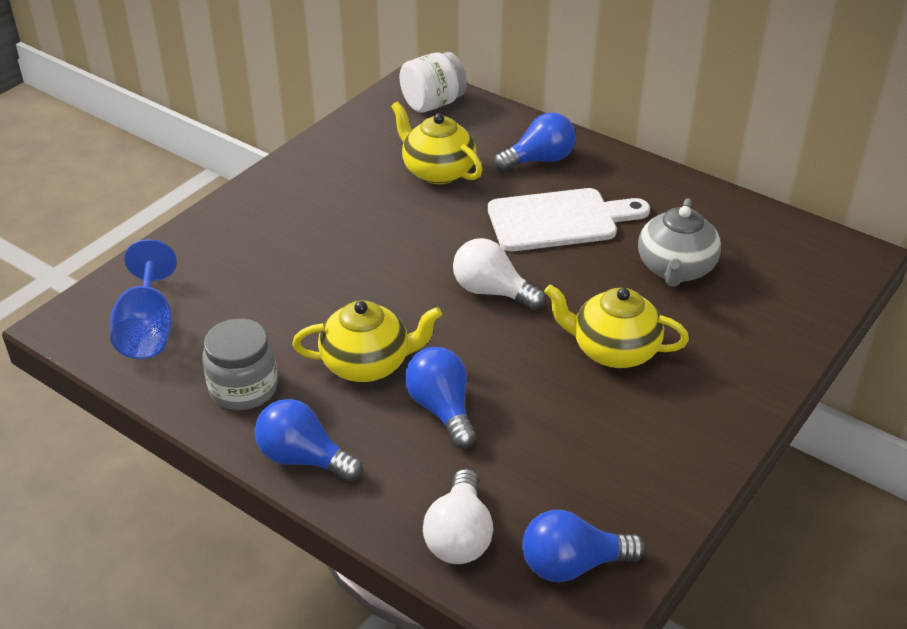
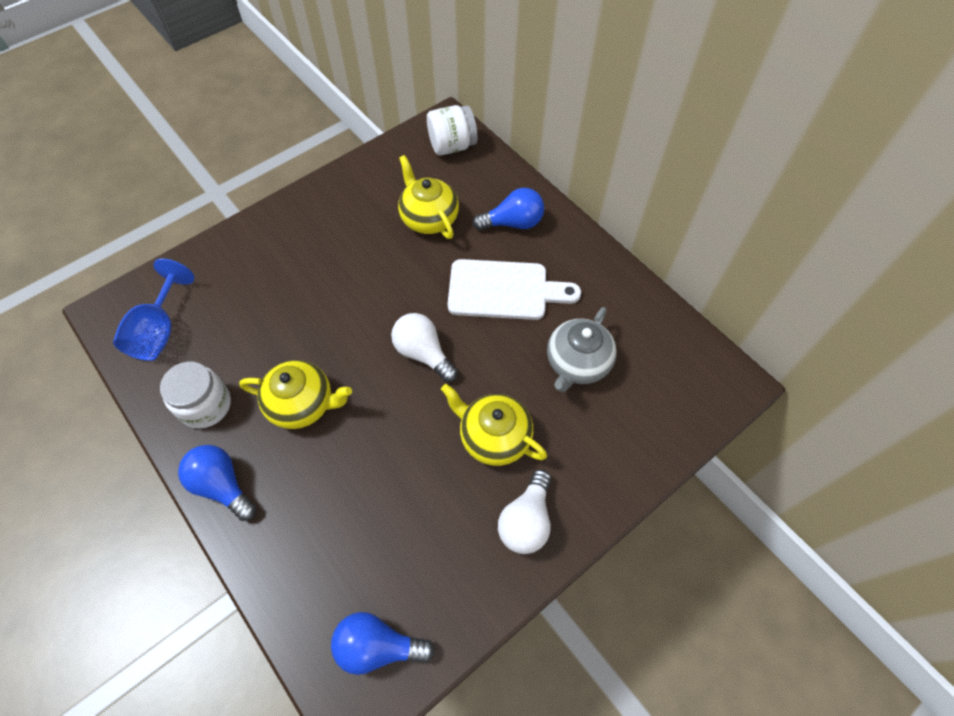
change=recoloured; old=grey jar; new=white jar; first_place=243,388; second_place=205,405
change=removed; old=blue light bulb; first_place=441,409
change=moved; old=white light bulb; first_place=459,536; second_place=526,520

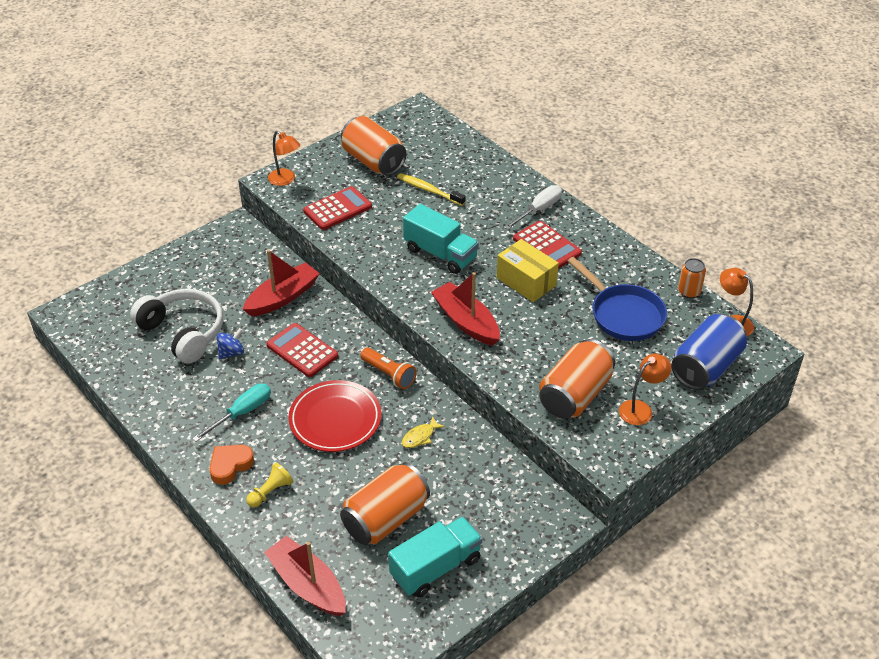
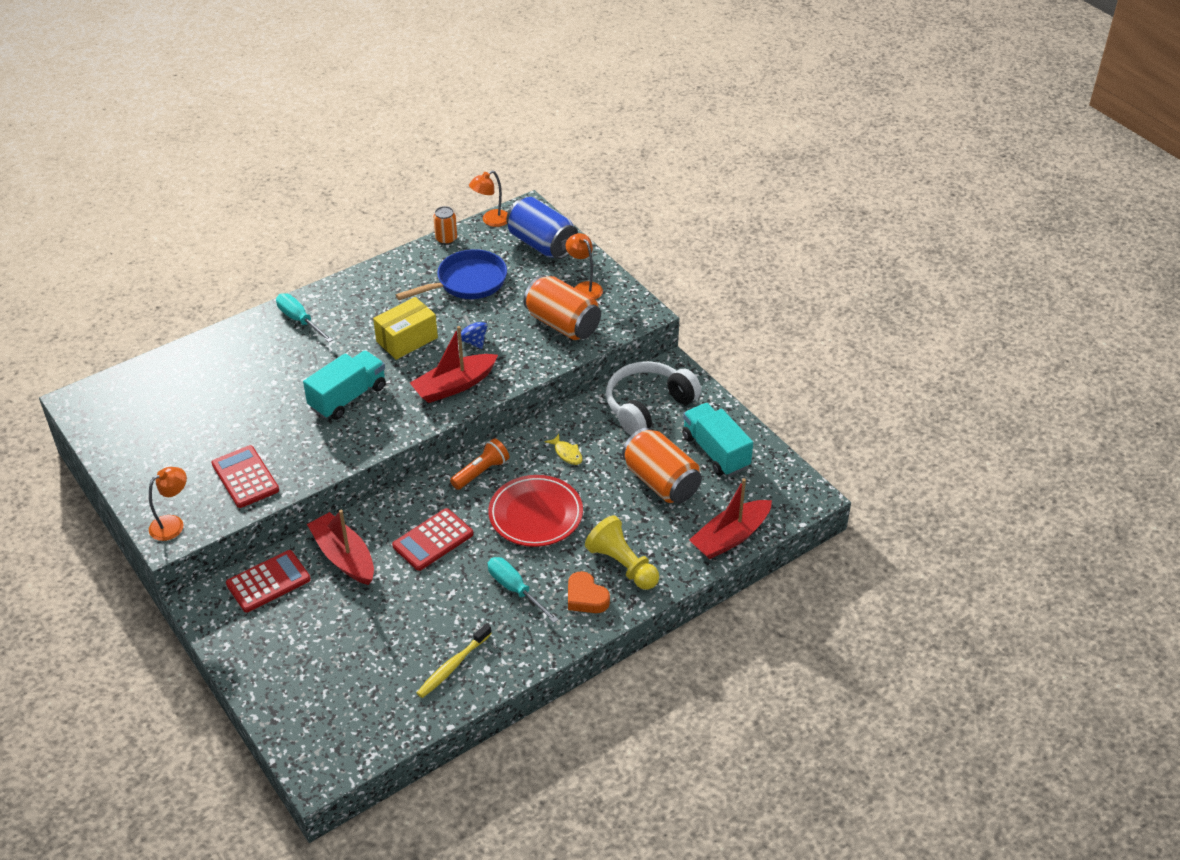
change=removed; old=orange can; first_place=373,161
change=moved; old=yellow toothbrush; first_place=429,190; second_place=453,666
change=recoloured; old=white screwdriver; new=turquoise screwdriver; first_place=538,210; second_place=299,320
change=moved; old=red calculator; first_place=547,246; second_place=268,582
change=moved; old=white headphones; first_place=183,332; second_place=648,406
change=moved; old=blue spinning top; first_place=231,353; second_place=473,341
change=resized; old=yellow pawn; first_place=270,492; second_place=622,565; factor=1.67

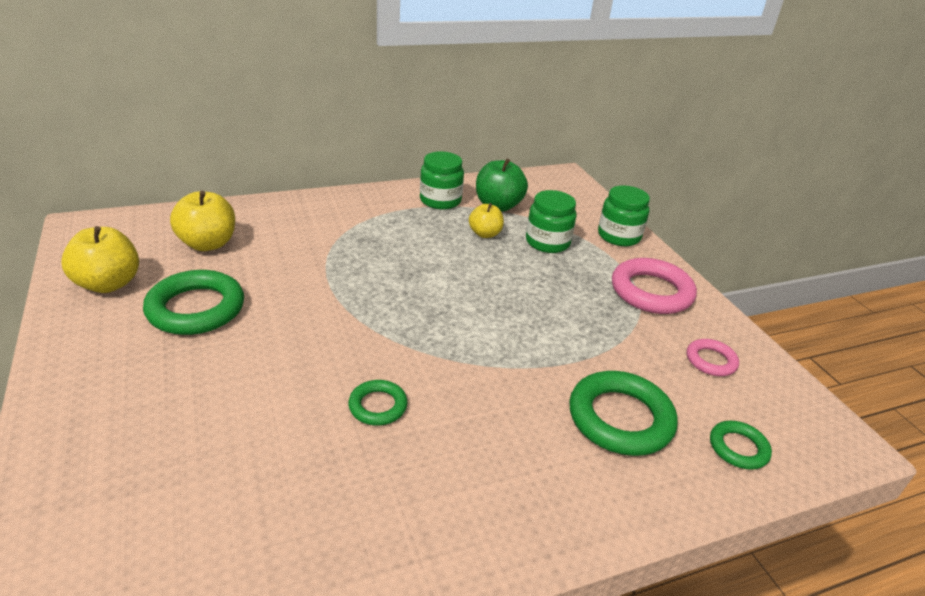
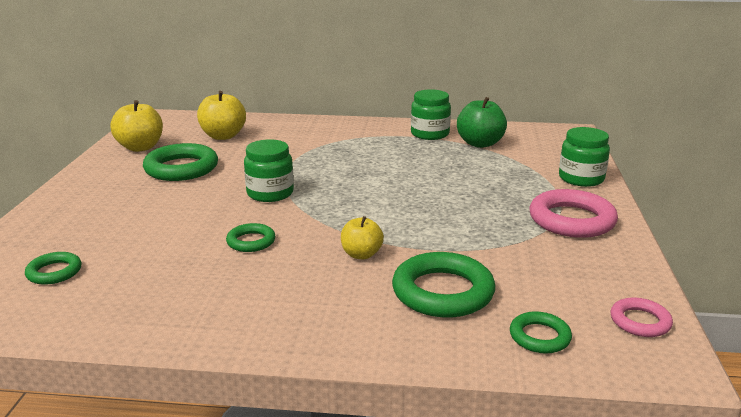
change=moved; old=green jar; first_place=547,242; second_place=270,193
change=moved; old=yellow apple; first_place=485,234; second_place=361,254
change=moved; old=pink ring; first_place=711,361; second_place=640,322
change=added; new=green ring; second_place=54,272

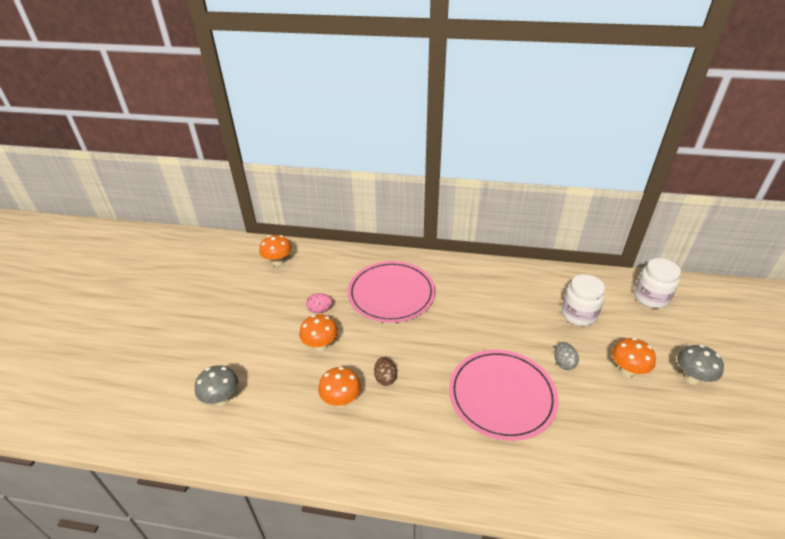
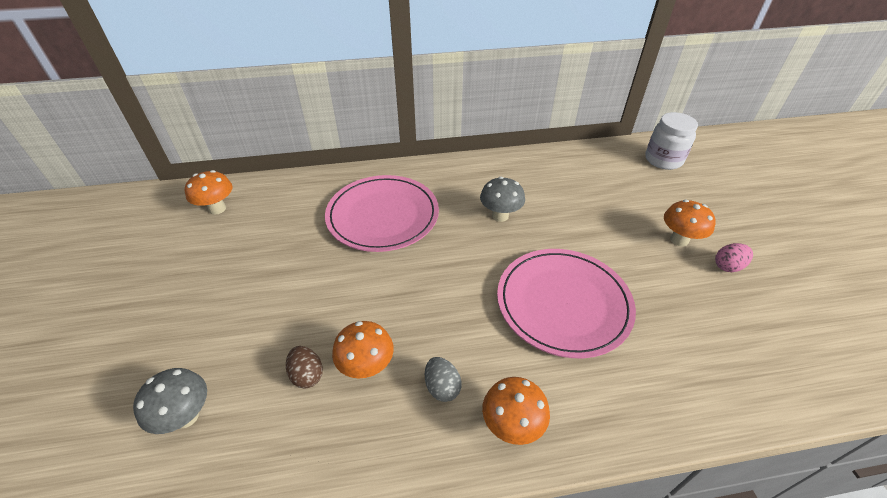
change=removed; old=white jar; first_place=578,314
change=moved; old=pink egg; first_place=320,310; second_place=728,266
change=moved; old=orange mushroom; first_place=320,345; second_place=512,425
change=moved; old=grey egg; first_place=563,363; second_place=442,387
change=moved; old=grey mushroom; first_place=691,378; second_place=500,216
change=moved; old=brown egg; first_place=385,378; second_place=307,375

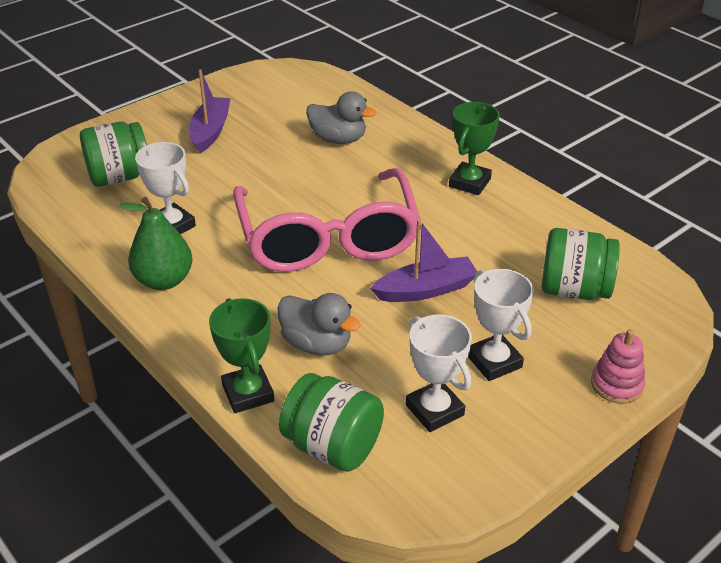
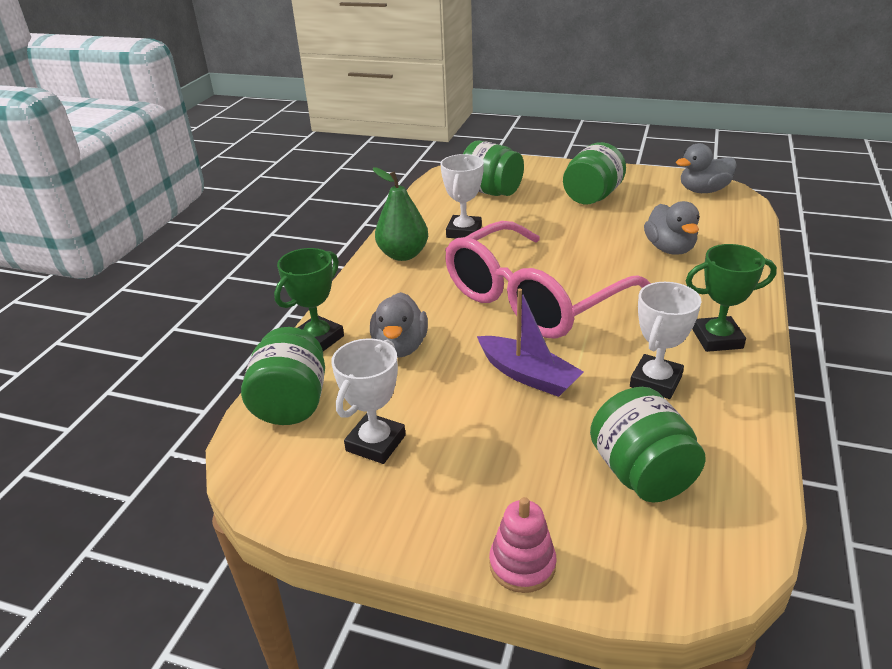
change=replaced; old=purple boat; new=green jar; first_place=210,131; second_place=592,197
change=moved; old=white trophy; first_place=494,361; second_place=655,381
change=added; new=grey duck; second_place=703,191

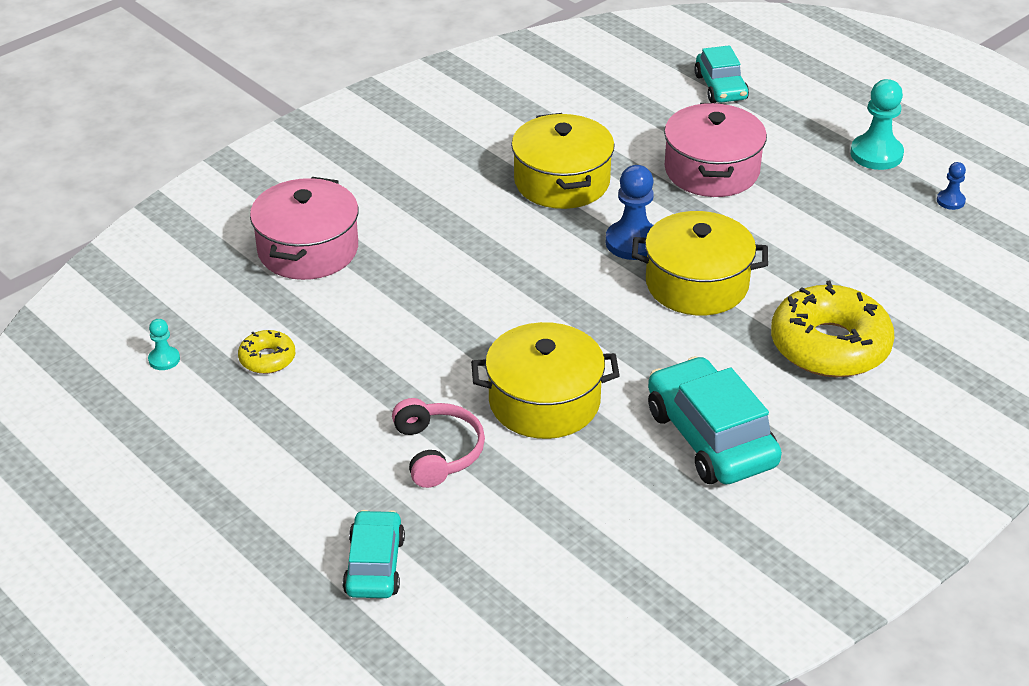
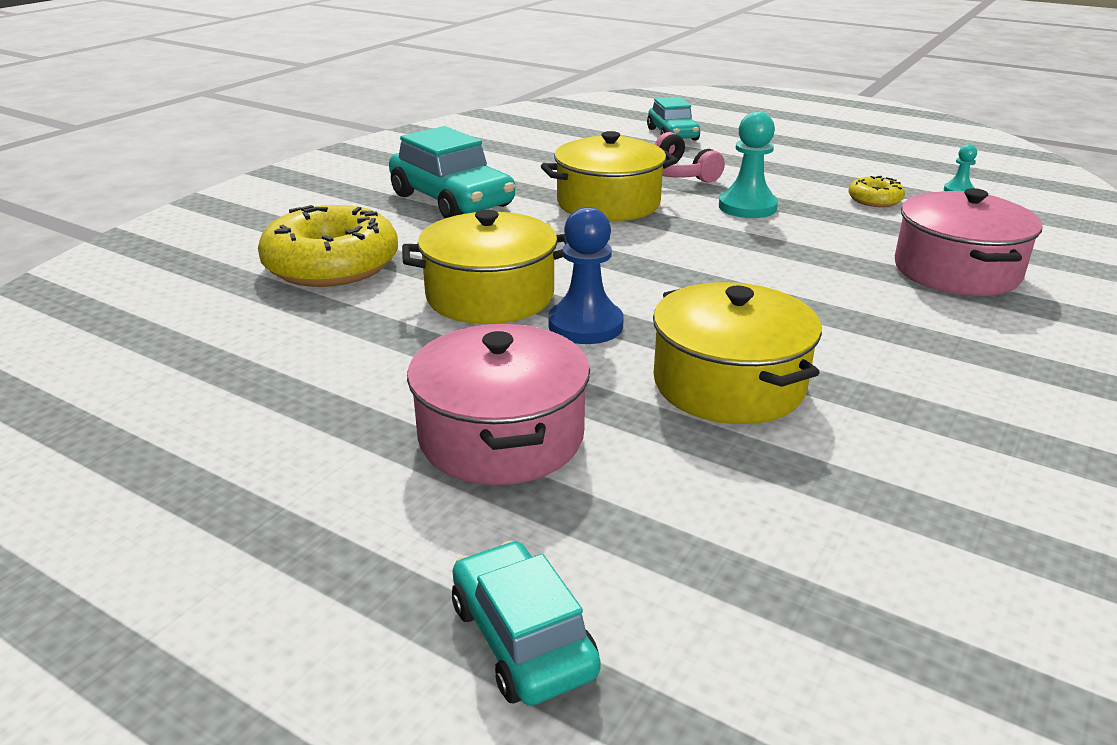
change=moved; old=turquoise pawn; first_place=876,154; second_place=747,207
change=removed; old=blue pawn; first_place=950,201

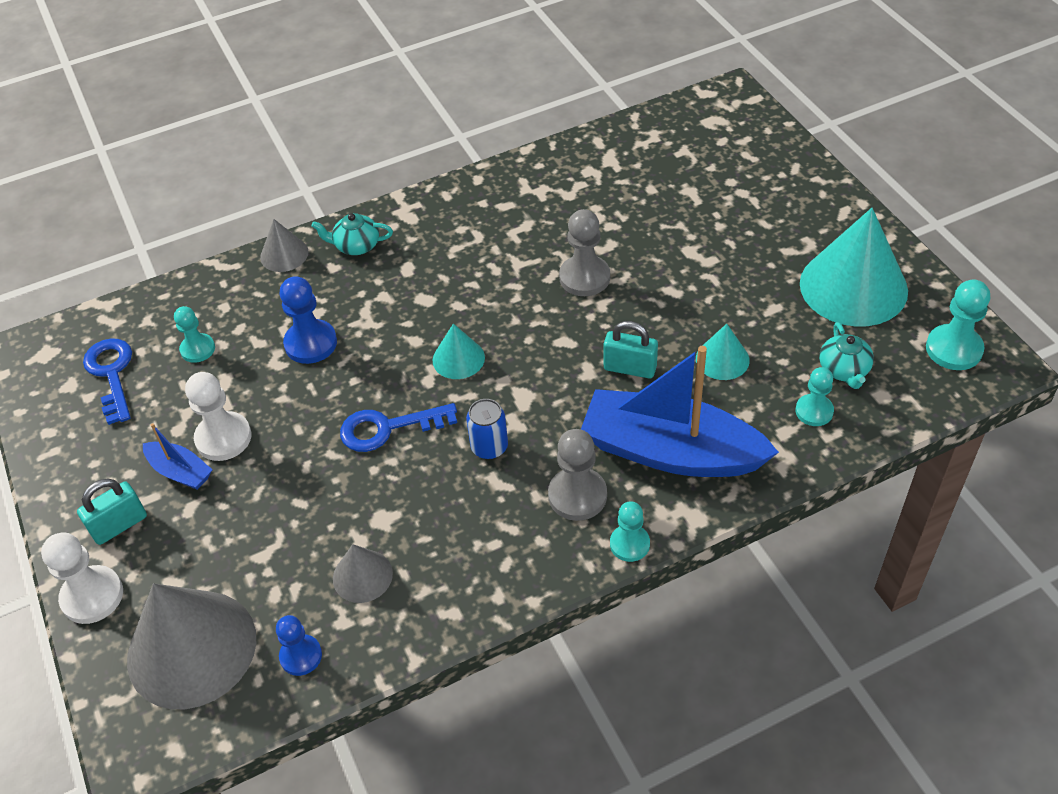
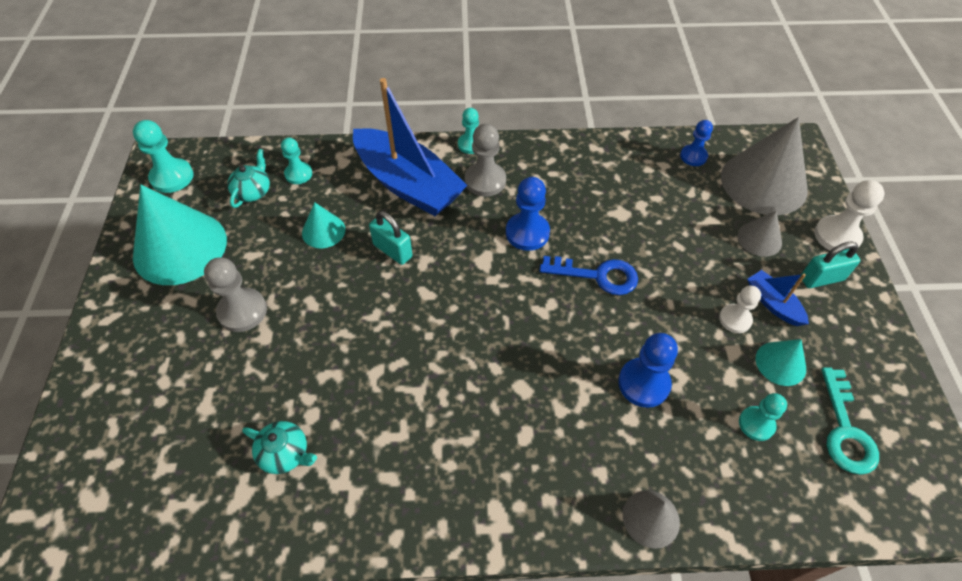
change=moved; old=grey pawn; first_place=584,277; second_place=242,311
change=moved; old=turquoise teapot; first_place=356,246; second_place=285,453
change=moved; old=turquoise cone; first_place=458,358; second_place=780,363
change=recoloured; old=blue key; new=turquoise key; first_place=111,374; second_place=845,430
change=resized; old=white pawn; first_place=223,438; second_place=735,319; factor=0.66
change=replaced; old=blue can; new=blue pawn; first_place=489,447; second_place=527,233
change=moved; old=grey cone; first_place=362,576; second_place=759,239

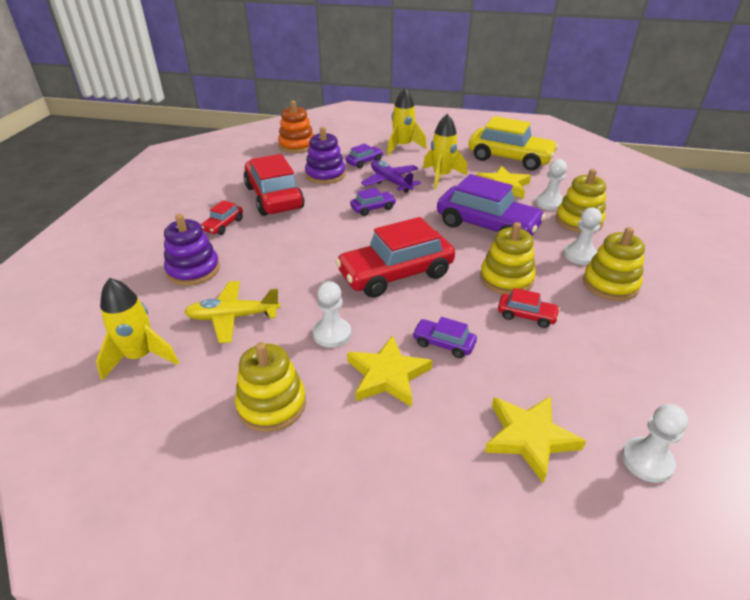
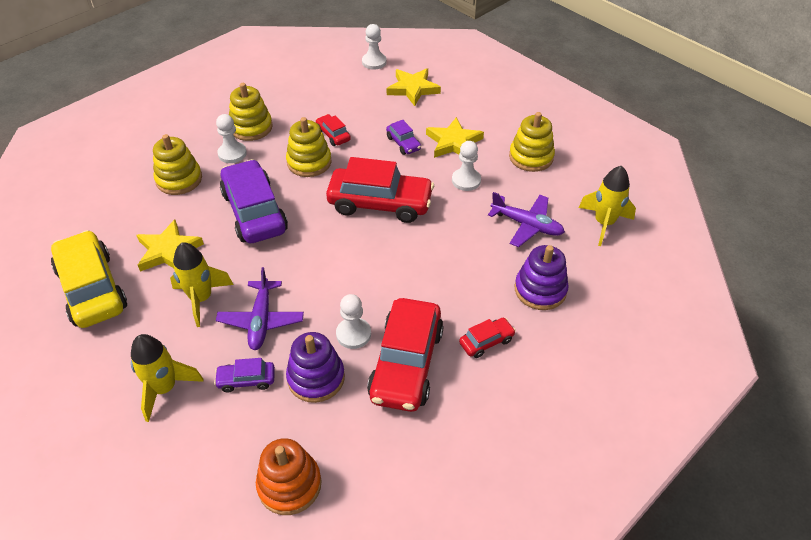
change=moved; old=white pawn; first_place=549,203; second_place=353,334
change=removed; old=purple car; first_place=373,208
change=recoloured; old=yellow plane; new=purple plane; first_place=233,317; second_place=527,225

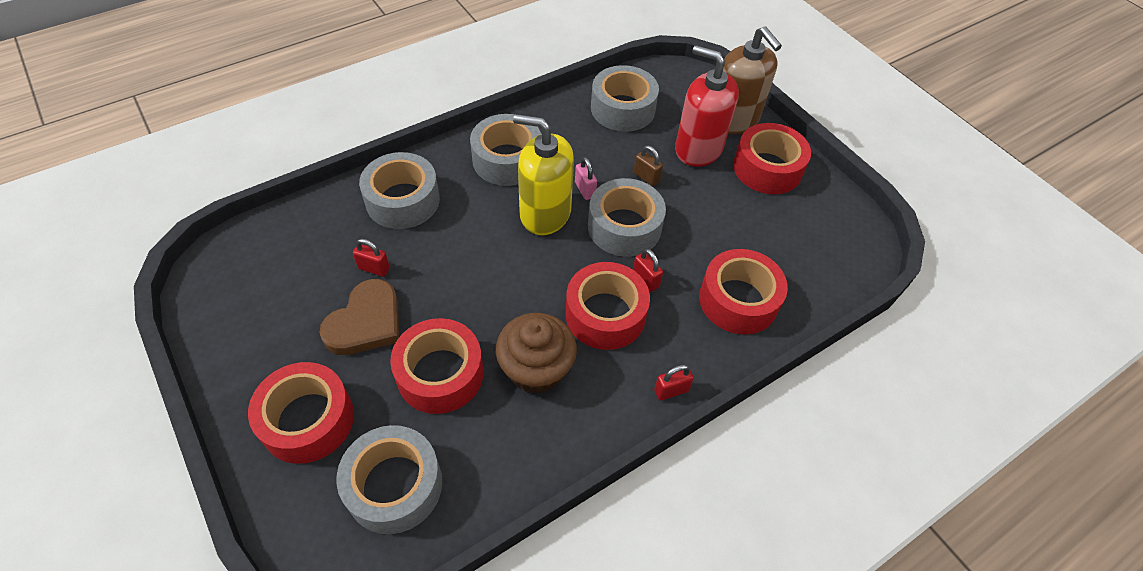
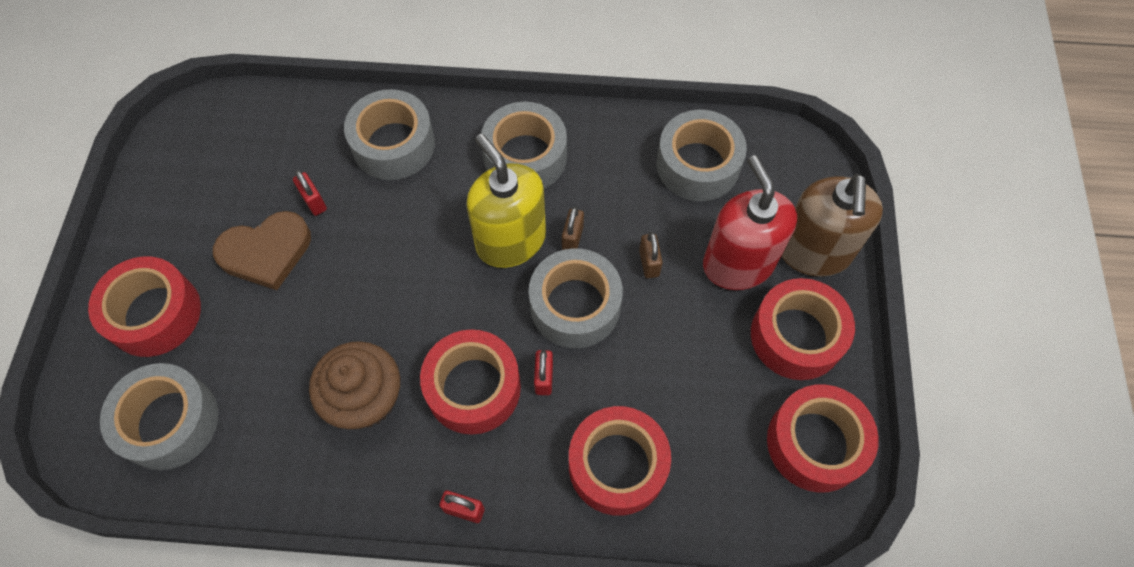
change=recoloured; old=pink padlock; new=brown padlock; first_place=585,190; second_place=572,238
change=moved; old=red tape; first_place=440,374; second_place=815,443

